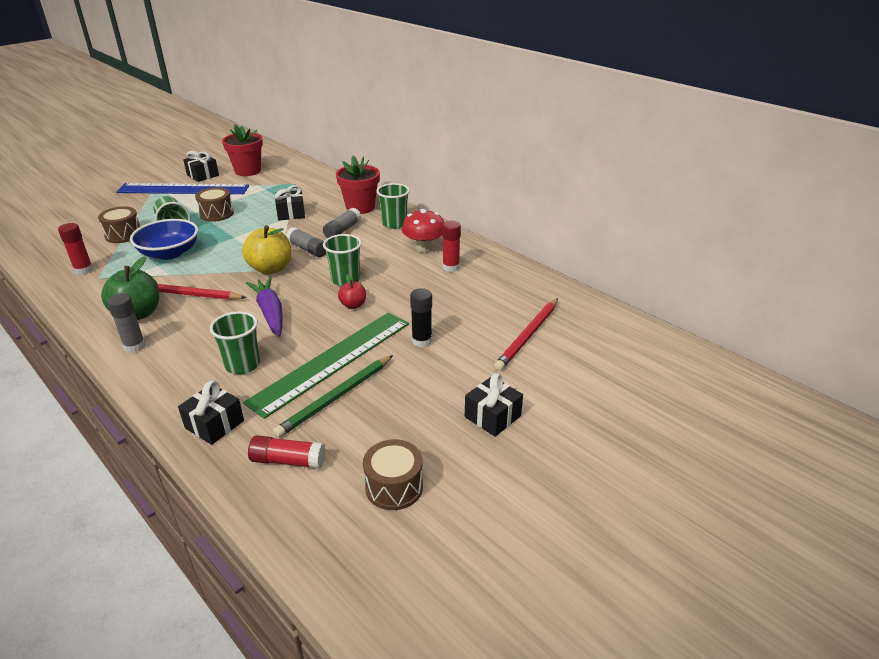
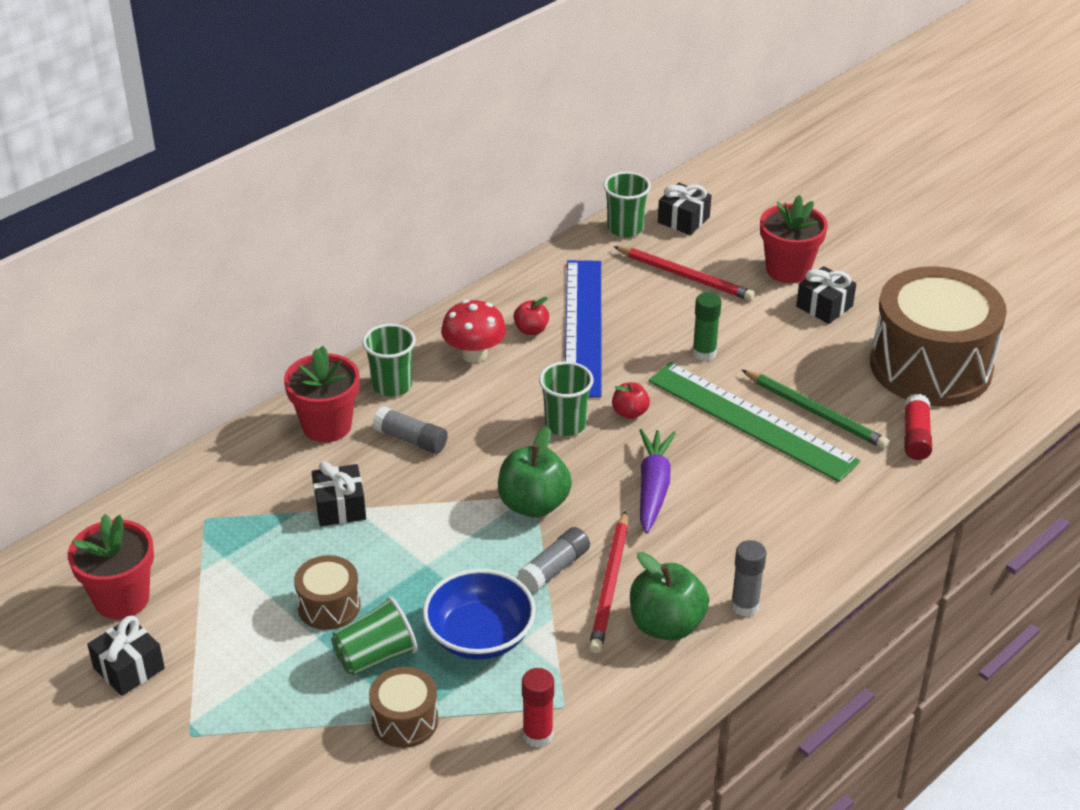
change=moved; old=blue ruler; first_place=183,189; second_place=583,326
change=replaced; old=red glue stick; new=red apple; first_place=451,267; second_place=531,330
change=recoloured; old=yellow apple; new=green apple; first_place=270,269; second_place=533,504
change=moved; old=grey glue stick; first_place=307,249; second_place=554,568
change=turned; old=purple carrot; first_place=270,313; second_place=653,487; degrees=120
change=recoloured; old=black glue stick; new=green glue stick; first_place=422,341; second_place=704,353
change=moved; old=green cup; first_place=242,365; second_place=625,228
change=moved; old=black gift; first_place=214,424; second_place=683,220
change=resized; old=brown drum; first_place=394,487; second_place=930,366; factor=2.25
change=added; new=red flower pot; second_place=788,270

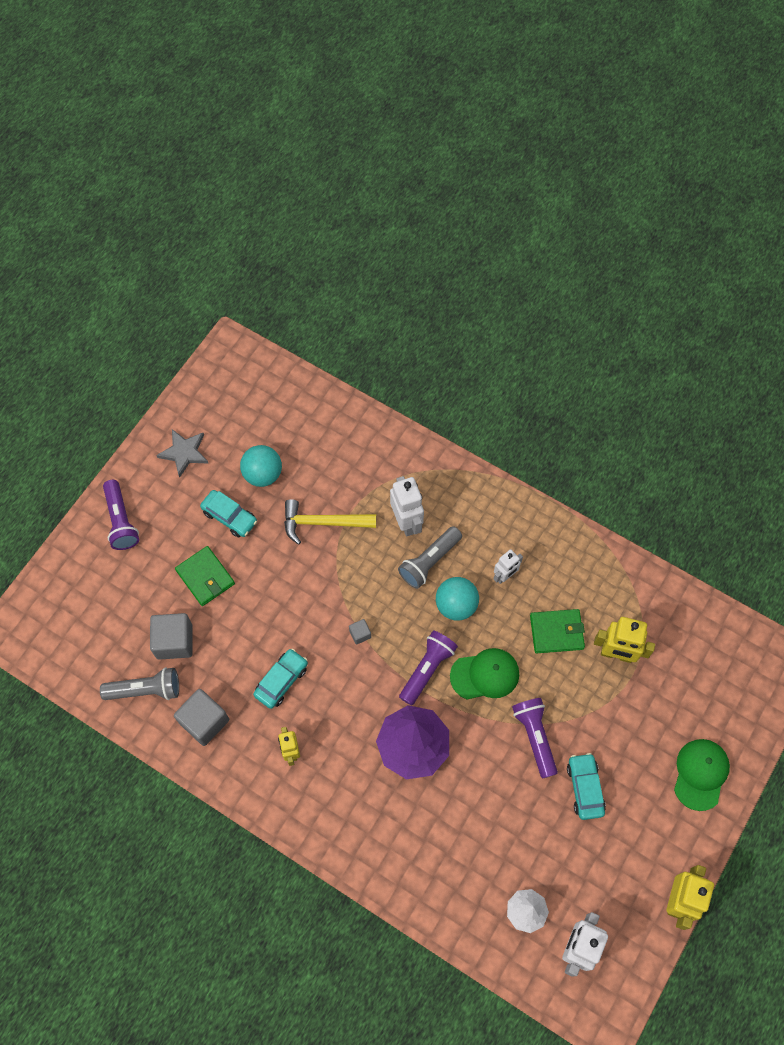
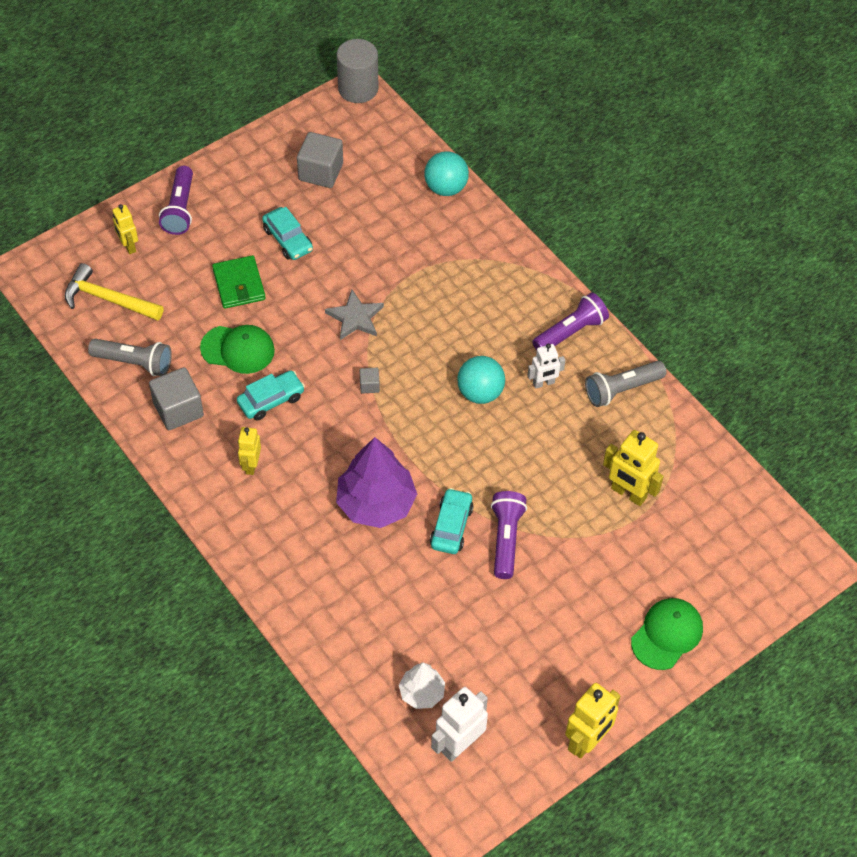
change=moved; old=grey star; first_place=184,453; second_place=355,317
change=moved; old=turquoise ball; first_place=263,474; second_place=446,188
change=removed; old=white robot; first_place=406,522
change=moved; old=yellow hammer; first_place=323,522; second_place=108,299
change=moved; old=grey flashlight; first_place=429,562; second_place=621,389
change=removed; old=green wallet; first_place=556,632
change=moved; old=grey cube; first_place=174,641; second_place=321,172
change=moved; old=purple flashlight; first_place=427,669; second_place=571,332
change=moved; old=green cap; first_place=485,675; second_place=238,349
change=moved; old=turquoise car; first_place=584,788; second_place=451,526
change=added; new=grey cylinder; second_place=358,88
change=added; new=yellow robot; second_place=128,246

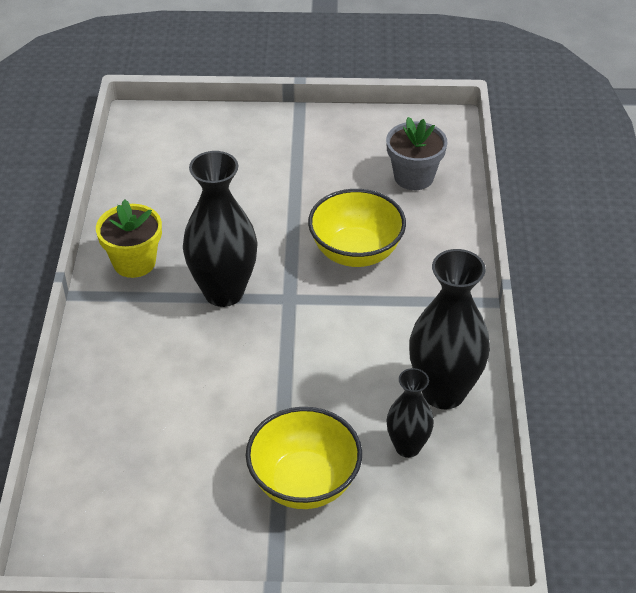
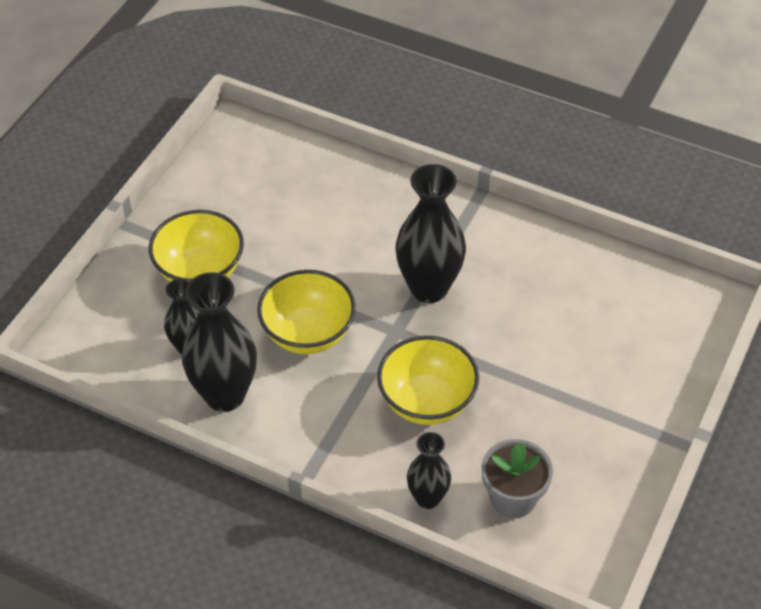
change=removed; old=yellow flower pot; first_place=134,262
change=added; new=yellow bowl; second_place=308,334
change=added; new=black vase; second_place=427,498

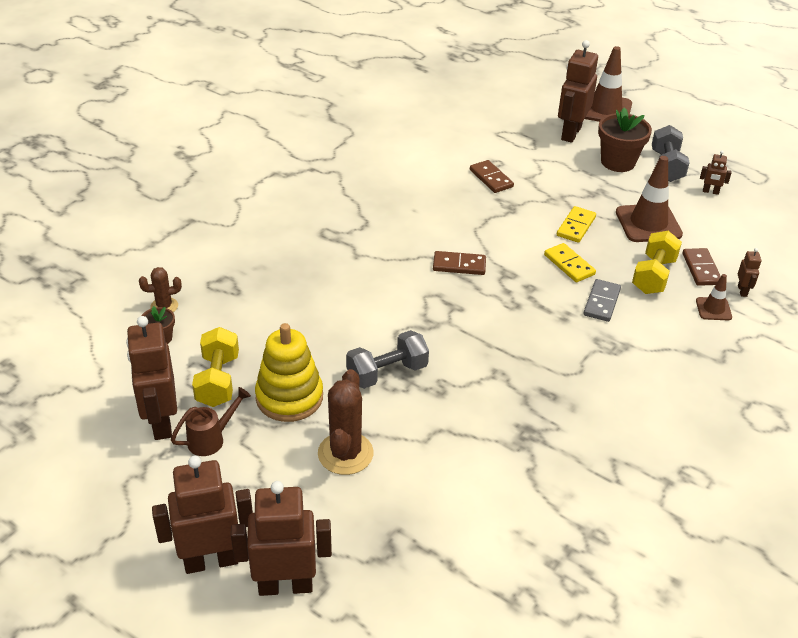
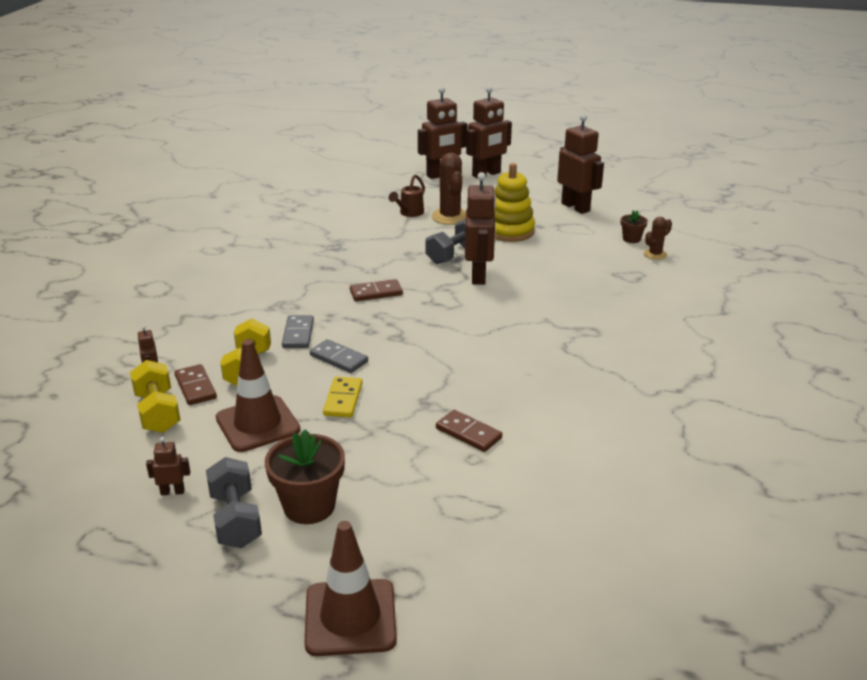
change=moved; old=brown robot; first_place=570,133; second_place=479,276
change=recoloured; old=yellow domino; new=grey domino; first_place=569,265; second_place=338,359
change=moved; old=brown domino; first_place=459,265; second_place=376,293
change=removed; old=brown traffic cone; first_place=713,309
change=moved; old=yellow dumbbell; first_place=218,380; second_place=157,412
change=moved; old=brown watering can; first_place=212,439; second_place=409,213

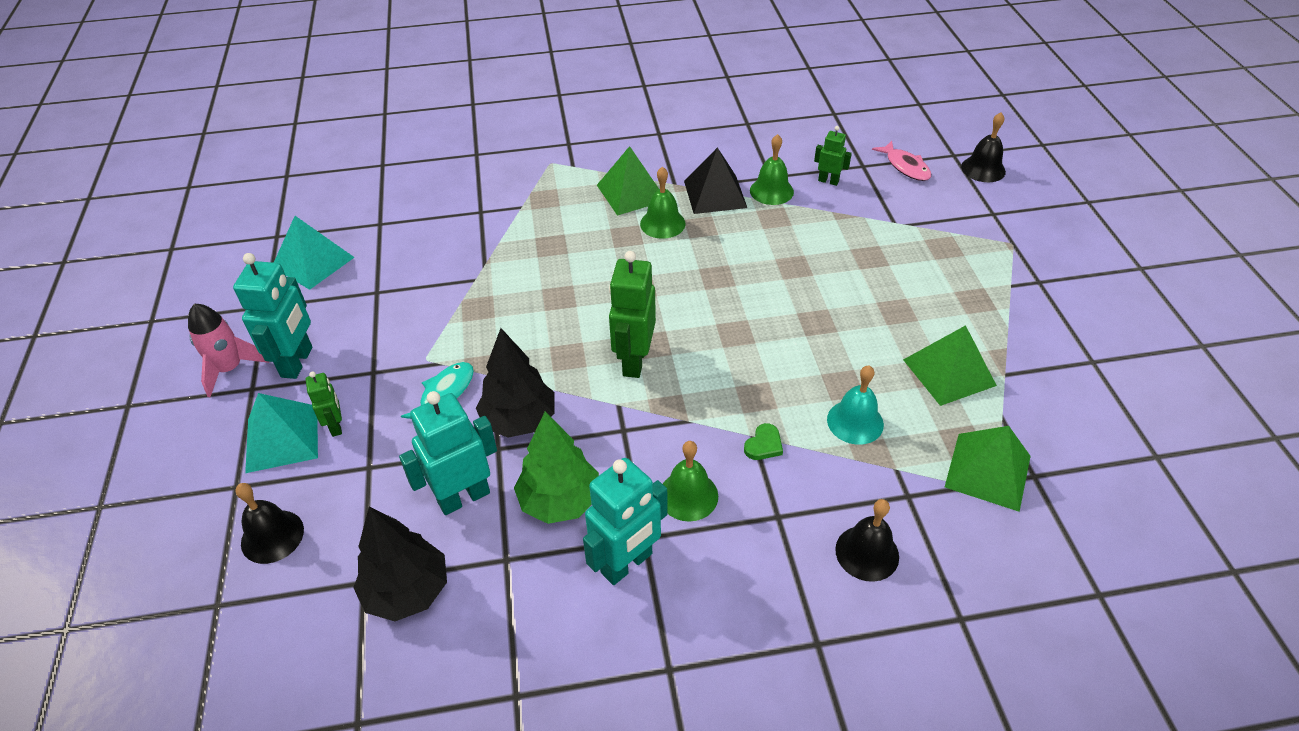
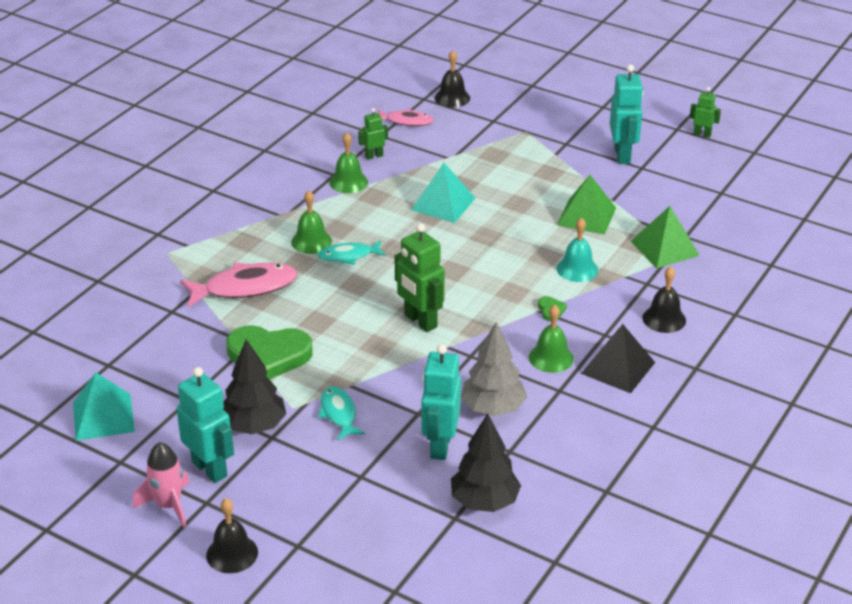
change=removed; old=green pyramid; first_place=631,192
change=moved; old=black pyramid; first_place=715,194; second_place=618,368
change=moved; old=black tree; first_place=519,420; second_place=254,426
change=moved; old=green robot; first_place=336,426; second_place=702,134
change=moved; old=turquoise pyramid; first_place=282,438; second_place=443,204
change=recoloured; old=green tree; new=grey tree; first_place=560,501; second_place=493,408
change=moved; old=turquoise robot; first_place=627,564; second_place=622,155
change=moved; old=black bell; first_place=272,536; second_place=232,553
change=added; new=turquoise fish; second_place=348,256
change=added; new=pink fish; second_place=245,288
change=added; new=green heart; second_place=268,356

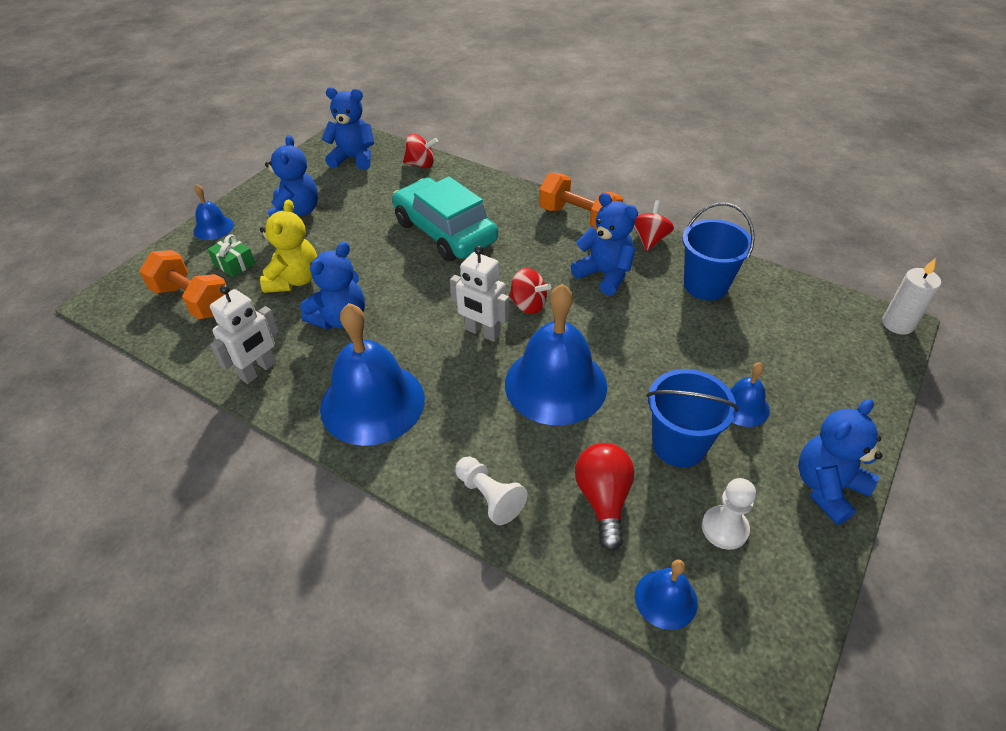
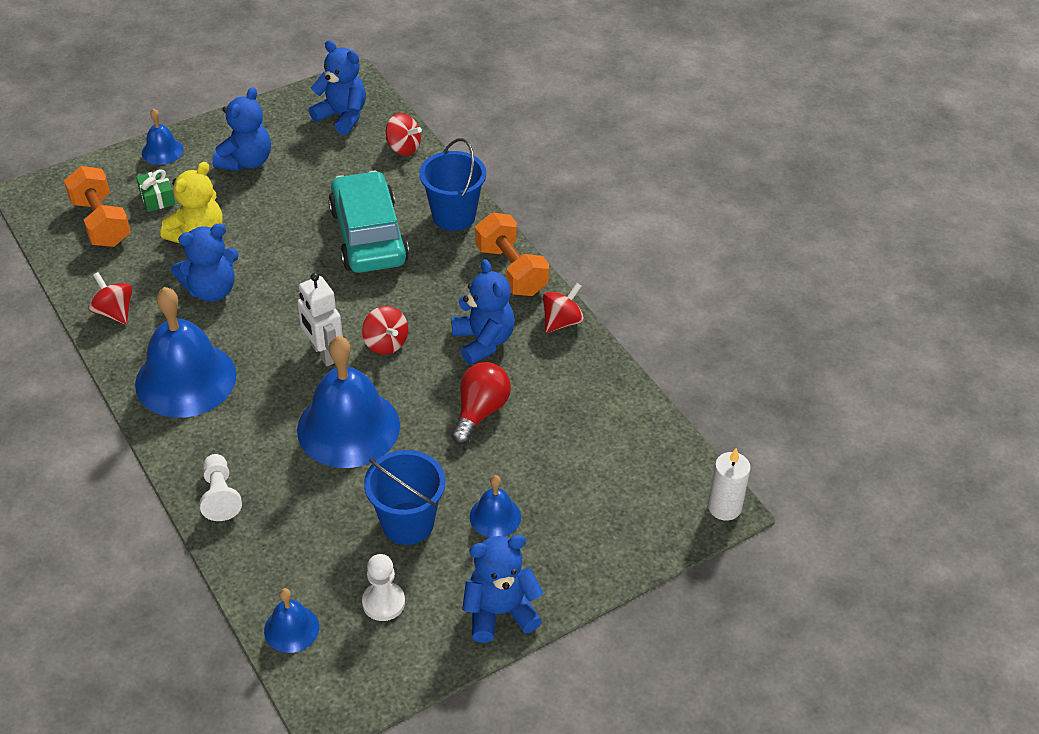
change=moved; old=blue bucket; first_place=705,285; second_place=454,216
change=replaced; old=white robot; new=red spinning top; first_place=258,371; second_place=114,312
change=moved; old=red light bulb; first_place=603,500; second_place=480,412

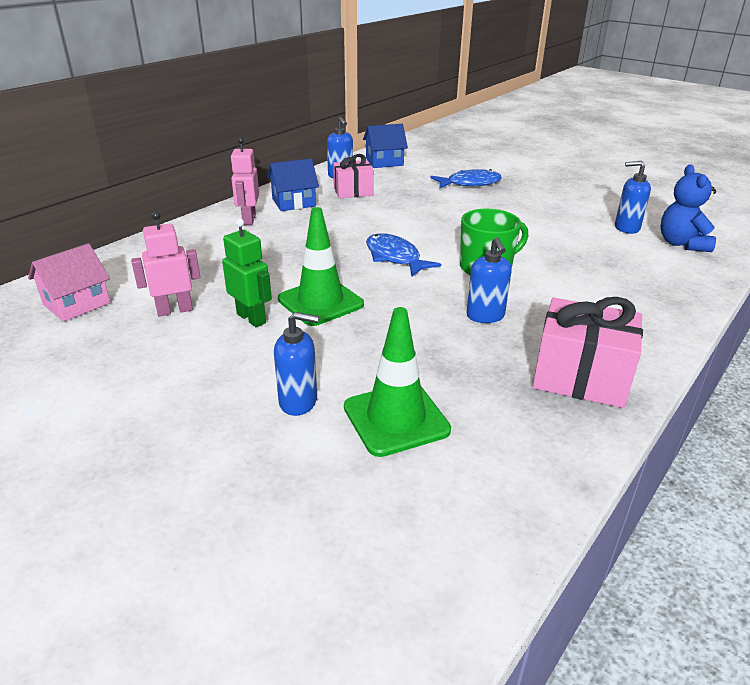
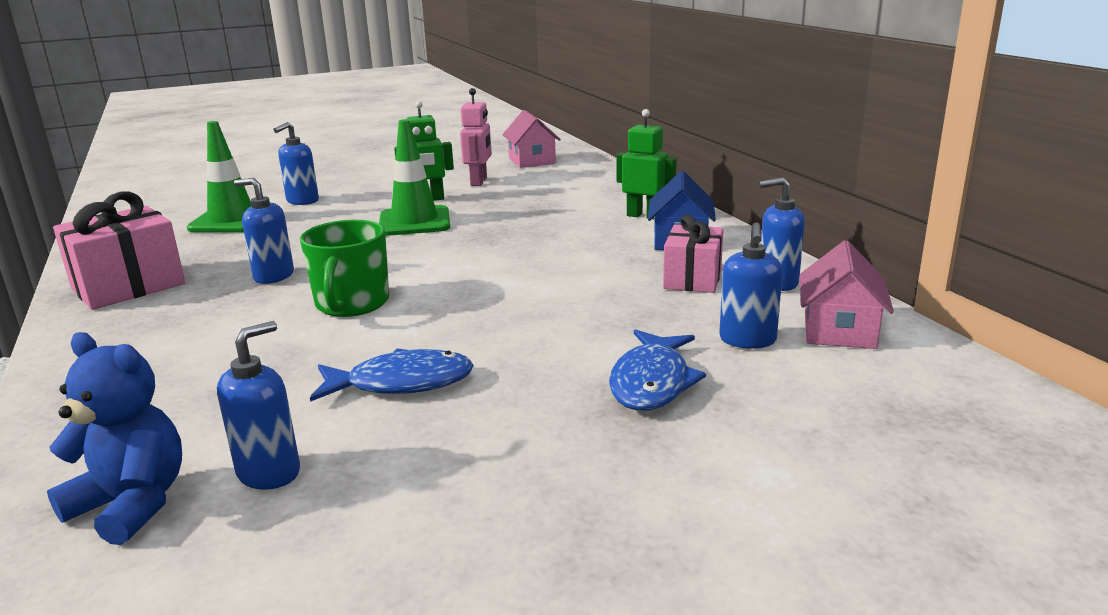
change=recoloured; old=blue house; new=pink house; first_place=384,162; second_place=839,330
change=recoloured; old=pink robot; new=green robot; first_place=249,219; second_place=644,216
change=moved; old=blue fish; first_place=395,257; second_place=401,383
change=added; new=blue soap dispenser; second_place=747,340

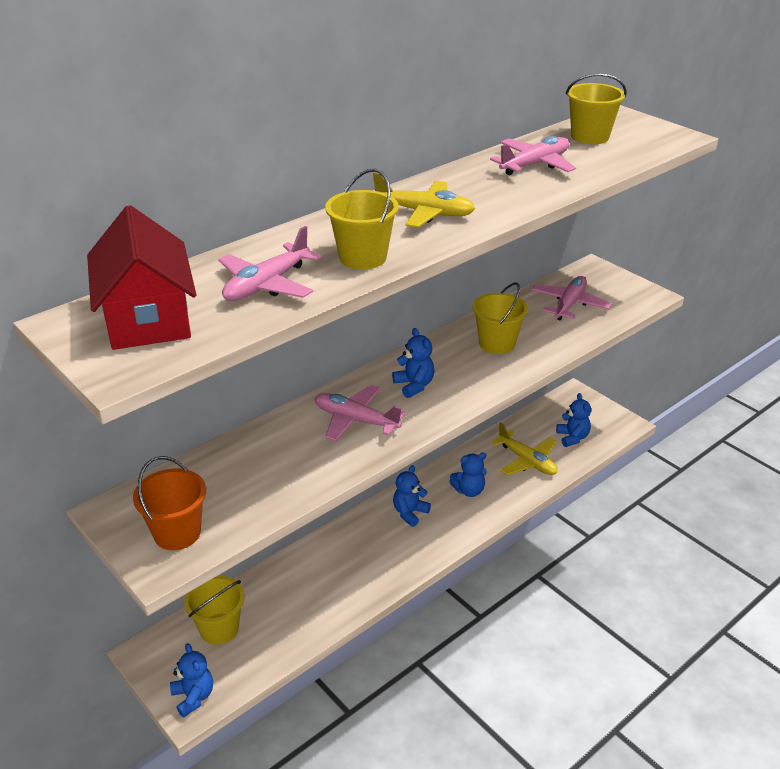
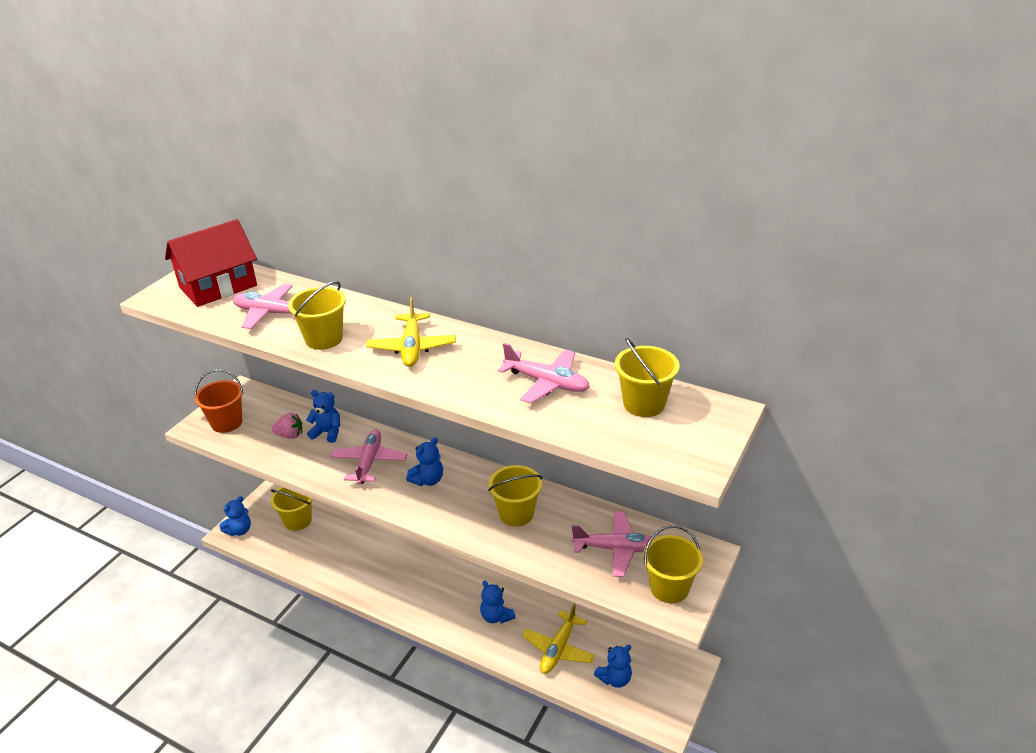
change=moved; old=blue teddy bear; first_place=409,513; second_place=327,432
change=added; new=pink strawberry; second_place=290,435
change=added; new=yellow bucket; second_place=669,588

